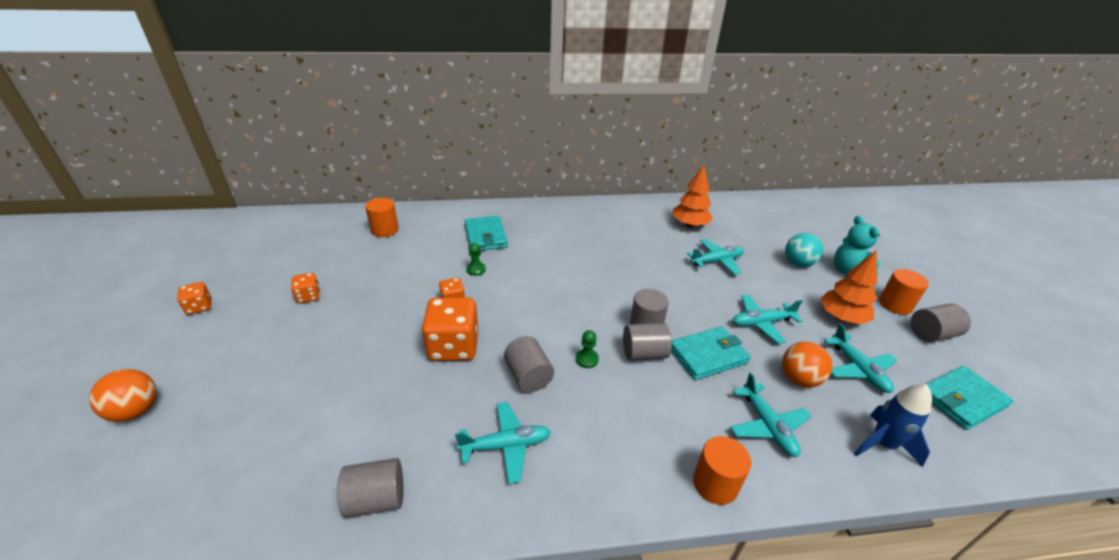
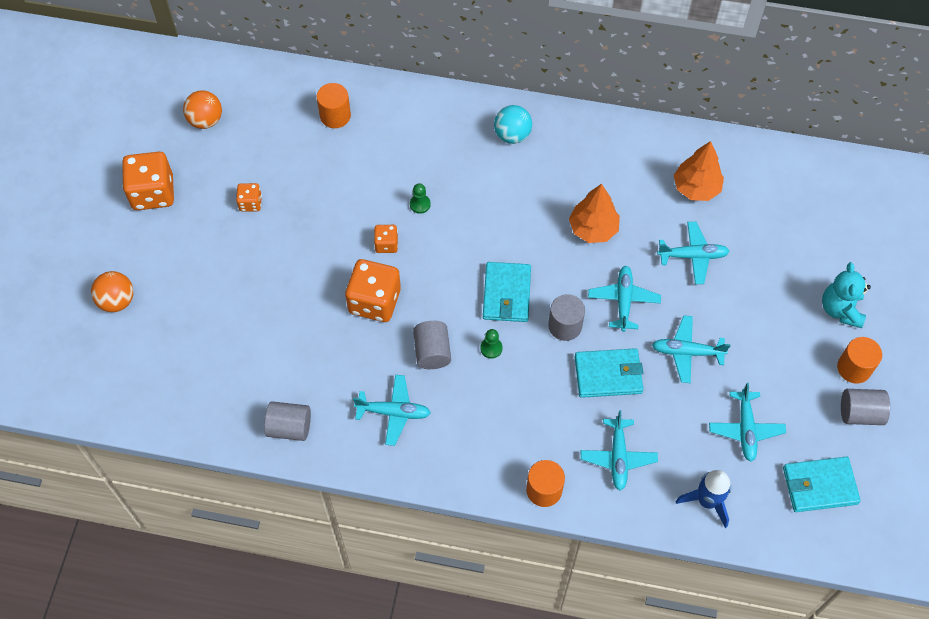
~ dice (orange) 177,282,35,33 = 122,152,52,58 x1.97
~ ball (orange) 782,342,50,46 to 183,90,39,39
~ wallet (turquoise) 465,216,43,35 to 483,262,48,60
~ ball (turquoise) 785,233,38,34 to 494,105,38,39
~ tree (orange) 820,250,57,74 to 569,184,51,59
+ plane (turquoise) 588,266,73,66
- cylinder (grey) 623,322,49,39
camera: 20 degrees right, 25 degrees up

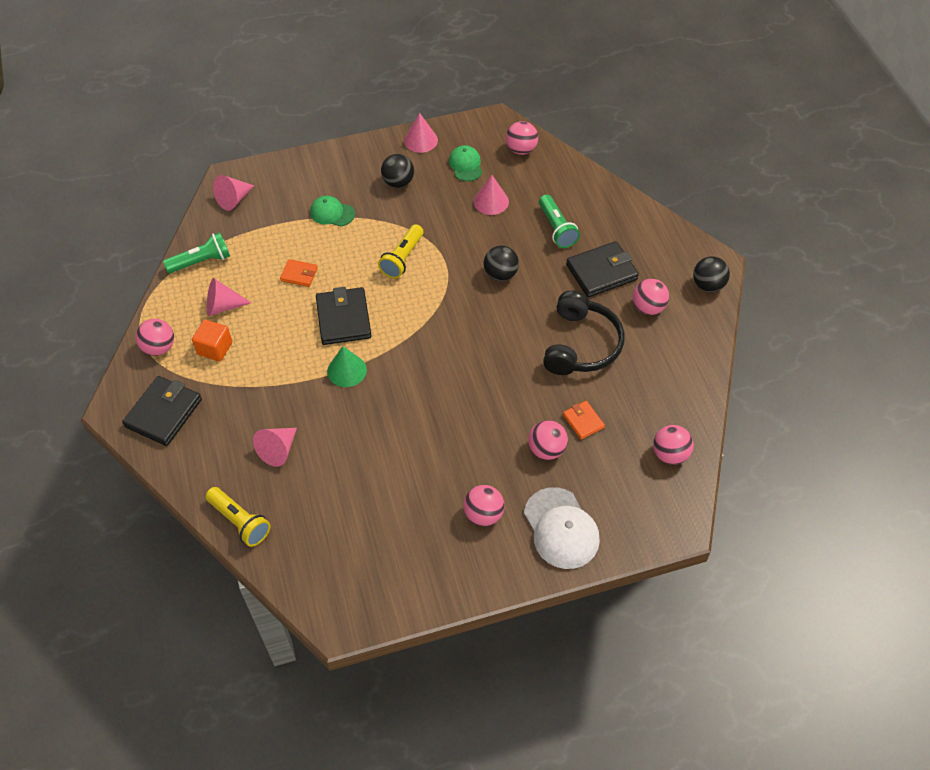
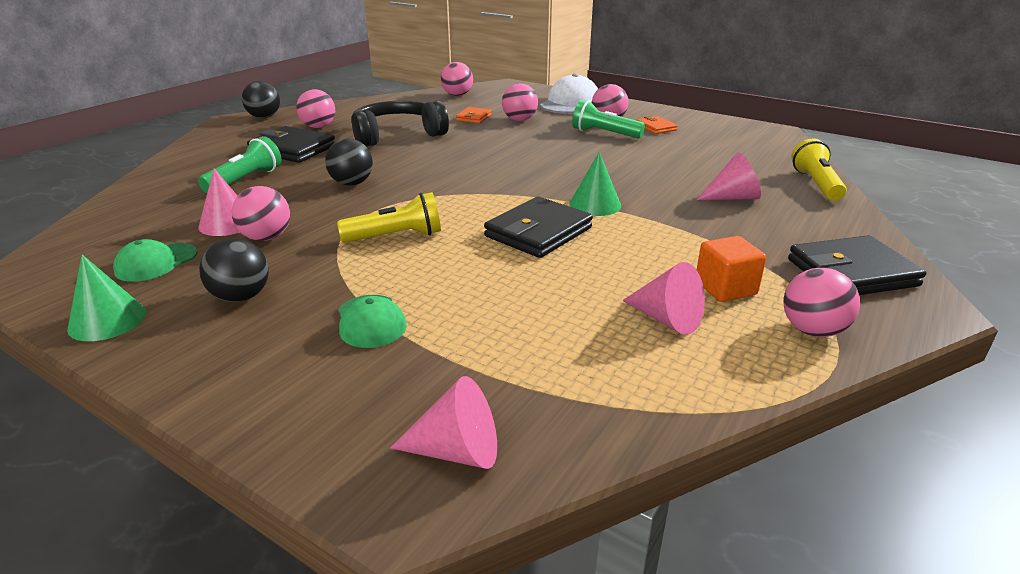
~ cone (pink) 404,113,34,40 to cone (green) 67,255,79,86
~ ball (pink) 506,121,32,34 to 232,186,58,55
~ flashlight (green) 163,232,67,41 to 572,100,73,38
~ wallet (orange) 280,259,38,28 to 637,116,41,18
camera: 130 degrees left, 25 degrees down

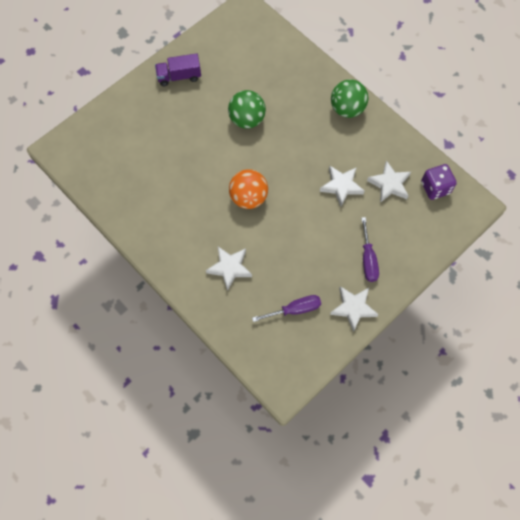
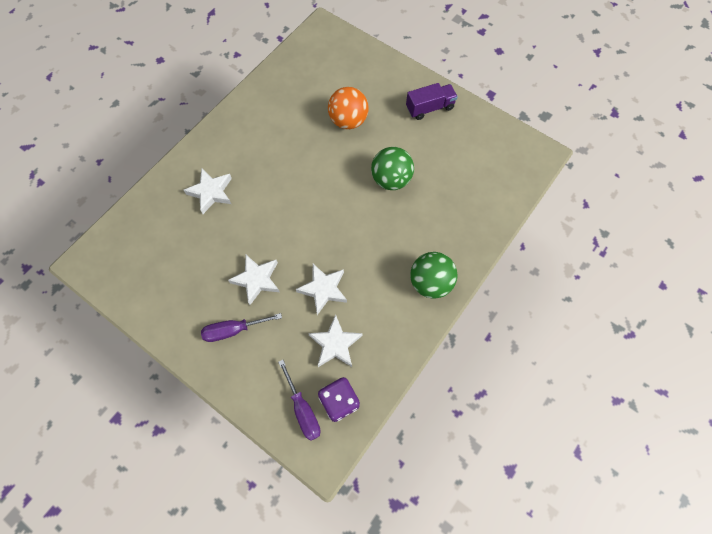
~ star (white) 330,286,49,46 to 228,255,52,50
~ screwdriver (purple) 252,295,69,27 to 278,360,43,81
~ ball (orange) 229,169,39,40 to 328,87,41,42
~ truck (purple) 155,53,46,33 = 406,83,52,37 90 degrees clockwise
camera: 80 degrees right, 0 degrees up

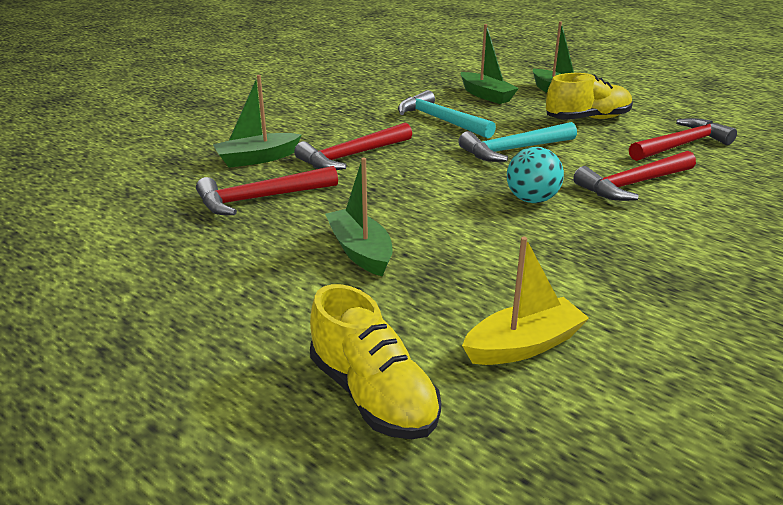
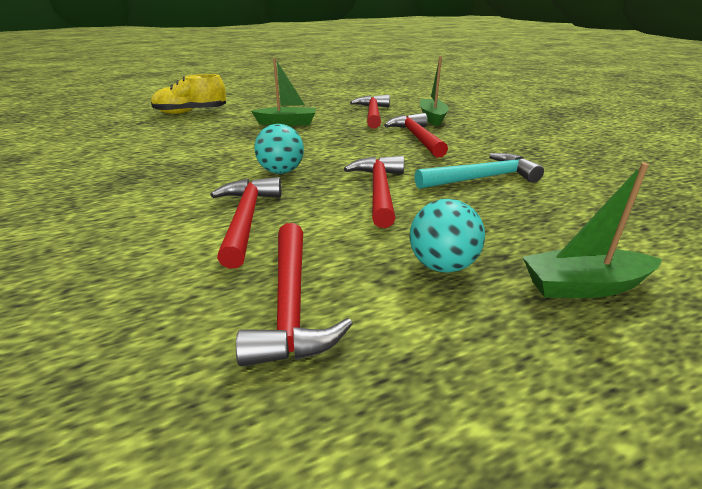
~ hammer (turquoise) 458,122,119,40 to hammer (red) 344,156,60,72
~ shoe (yellow) 546,73,87,47 to ball (turquoise) 409,199,76,74
- boat (green) 461,24,58,80
- boat (yellow) 462,237,127,128
camera: 115 degrees right, 0 degrees up

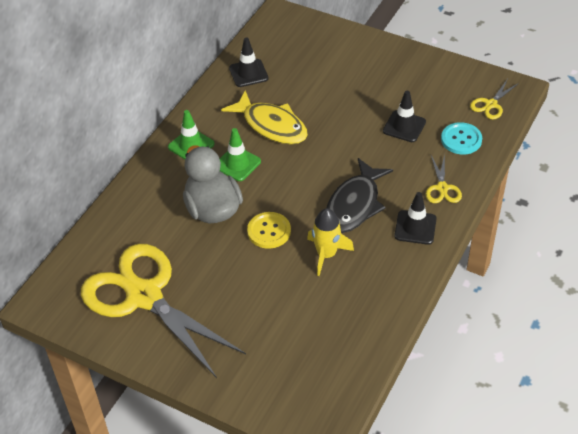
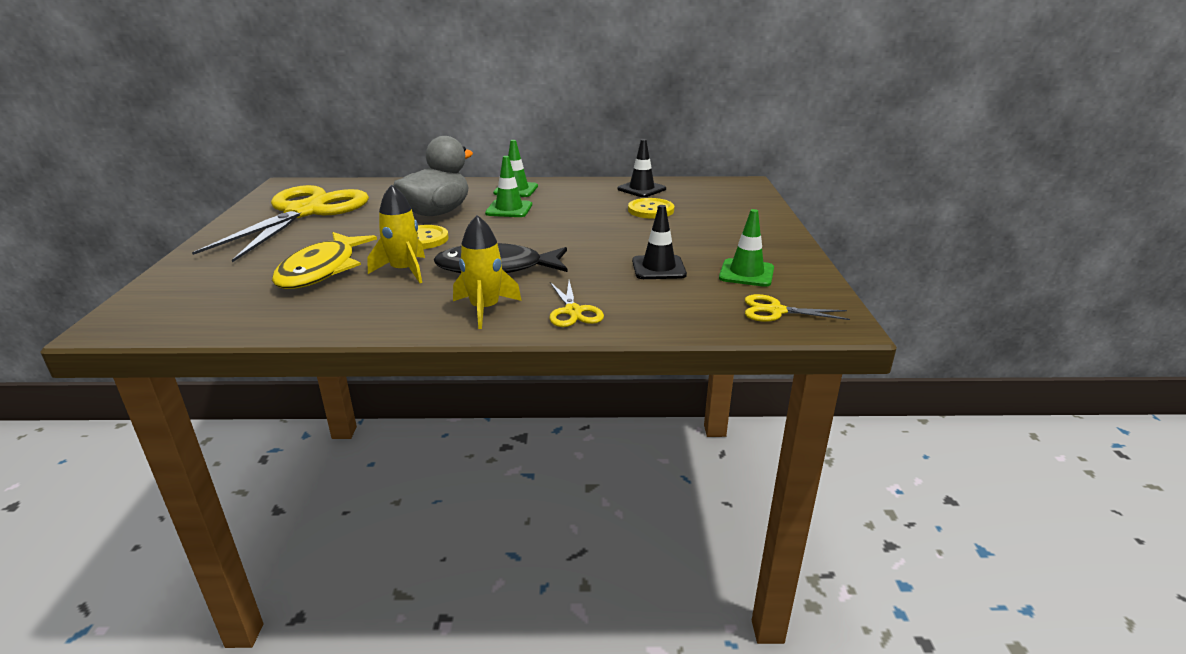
~ fish (yellow) 221,90,87,55 to 272,232,105,57
~ traffic cone (black) 394,192,43,53 to rocket (yellow) 453,215,69,114
~ scissors (yellow) 426,154,36,49 = 549,280,55,47 75 degrees counterclockwise
+ button (yellow) 628,198,46,21
+ traffic cone (green) 719,209,55,78
- button (turquoise) 441,122,41,33
camera: 60 degrees right, 20 degrees down

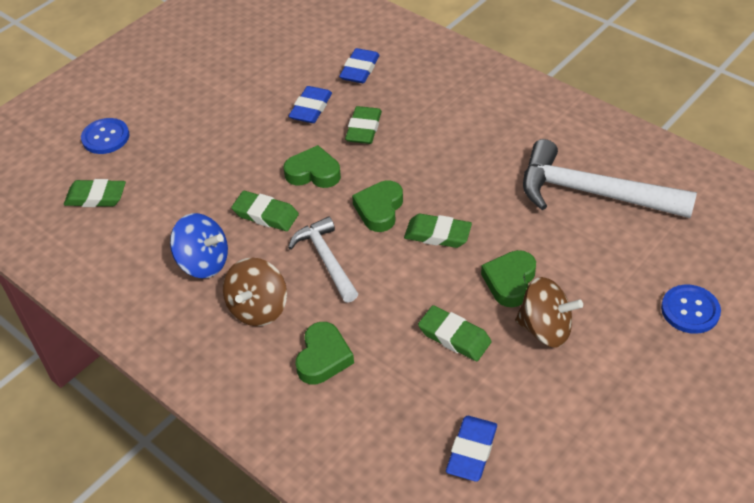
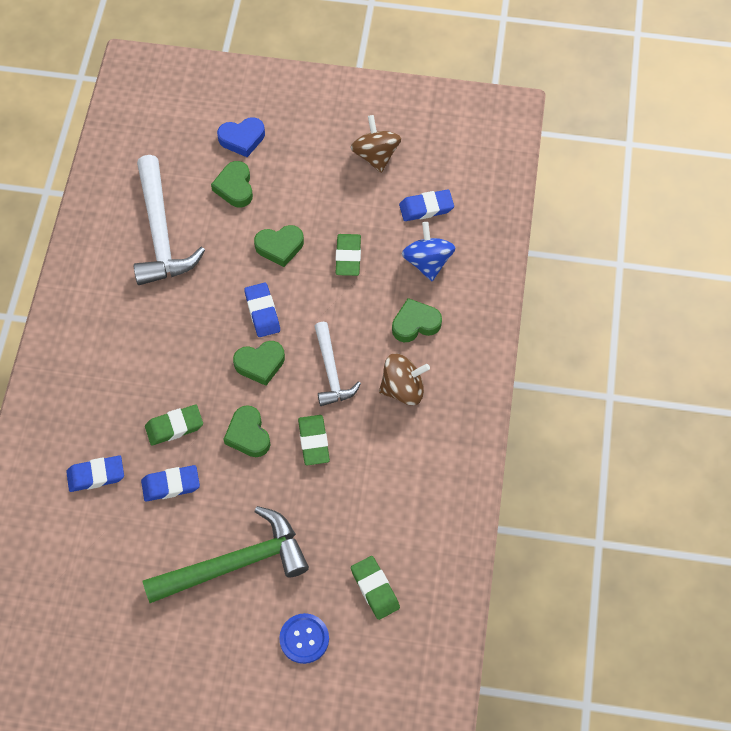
+ hammer (green) 142,506,167,97
+ heart (green) 211,161,42,47
~ button (blue) 661,284,60,50 to heart (blue) 217,117,48,40
~ eraser (green) 404,214,68,34 to eraser (blue) 244,282,36,55
~ hammer (white) 288,216,70,87 = 315,322,46,84 45 degrees counterclockwise
~ spinning top (brown) 515,277,68,71 to 350,115,51,58
~ spinning top (blue) 170,213,58,65 to 402,222,54,59
camera: 125 degrees left, 15 degrees up

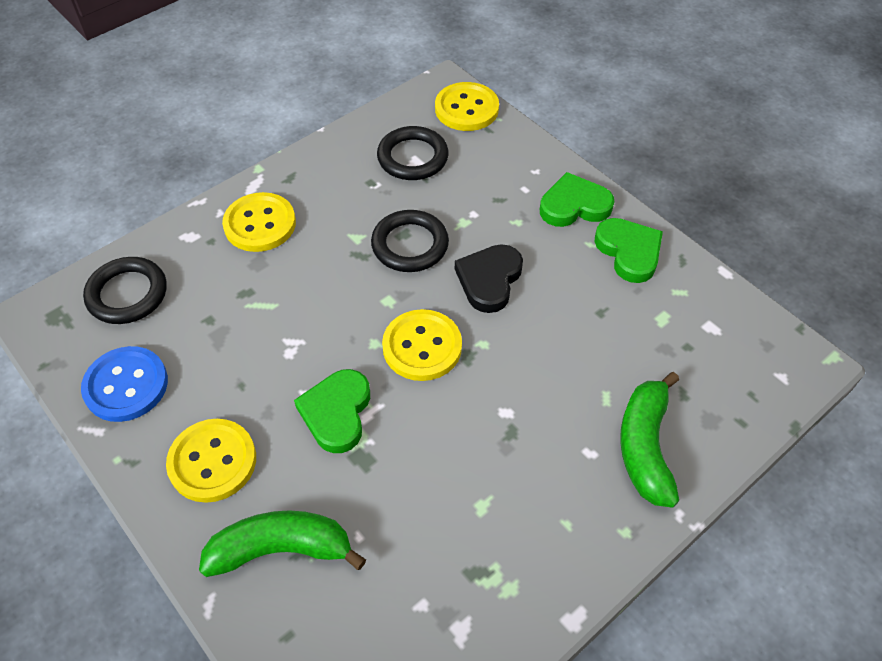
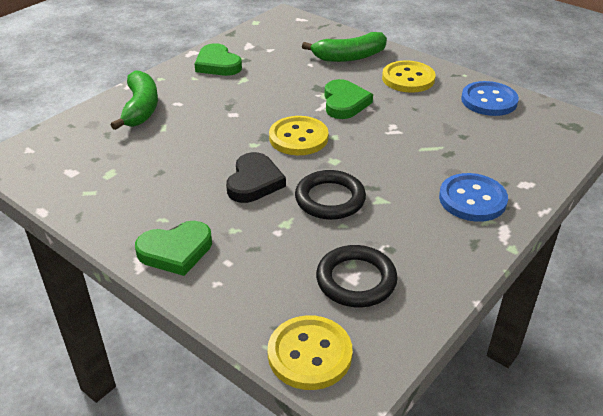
~ heart (green) 595,218,68,65 to 195,43,47,33
~ button (yellow) 222,192,74,60 to button (blue) 439,173,69,49
- ring (black) 83,257,84,67
camera: 170 degrees right, 15 degrees down

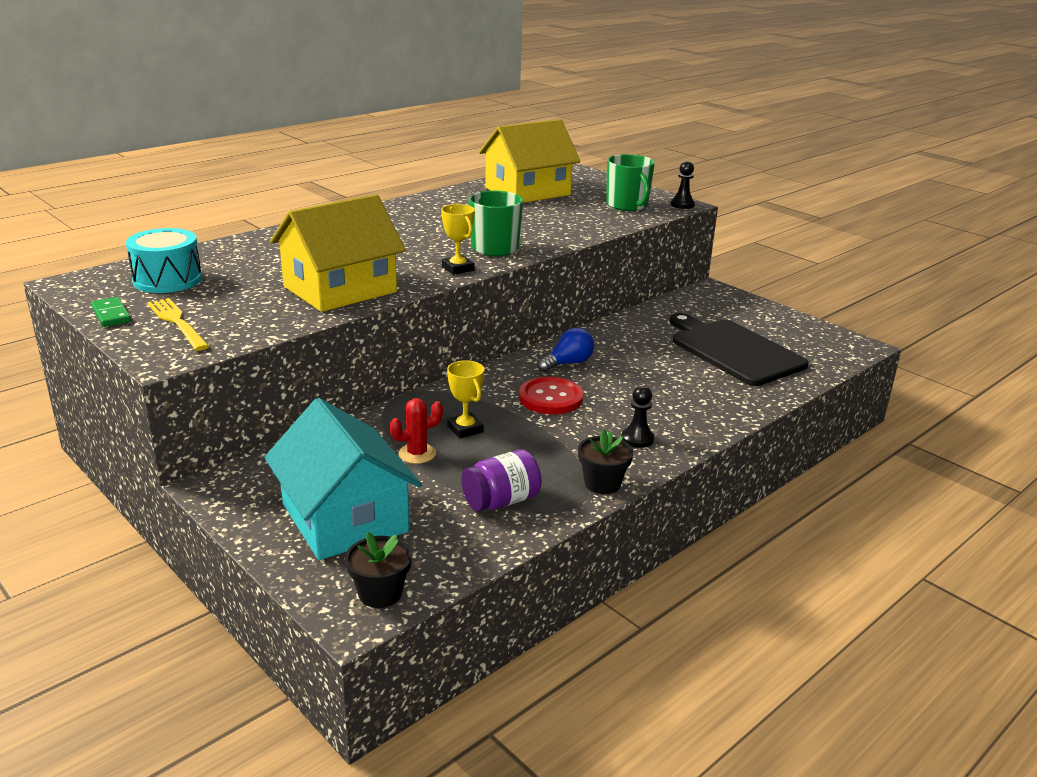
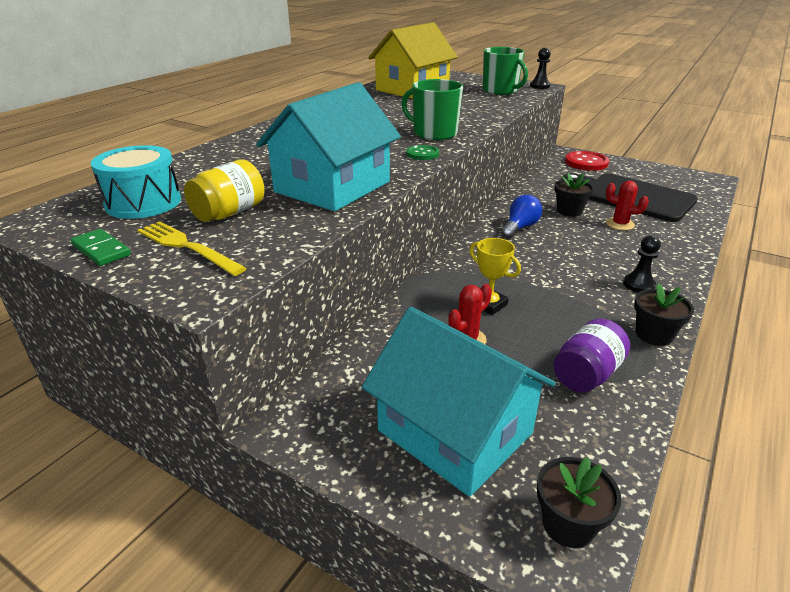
+ jar (yellow) 184,160,80,62
~ house (yellow) 270,194,135,118 to house (turquoise) 256,82,145,129
~ trophy (yellow) 441,204,34,71 to button (green) 406,145,33,15
+ flower pot (black) 555,173,39,44
~ button (red) 519,377,65,37 to 565,151,44,20
+ cactus (red) 606,181,43,49
camera: 15 degrees left, 5 degrees up

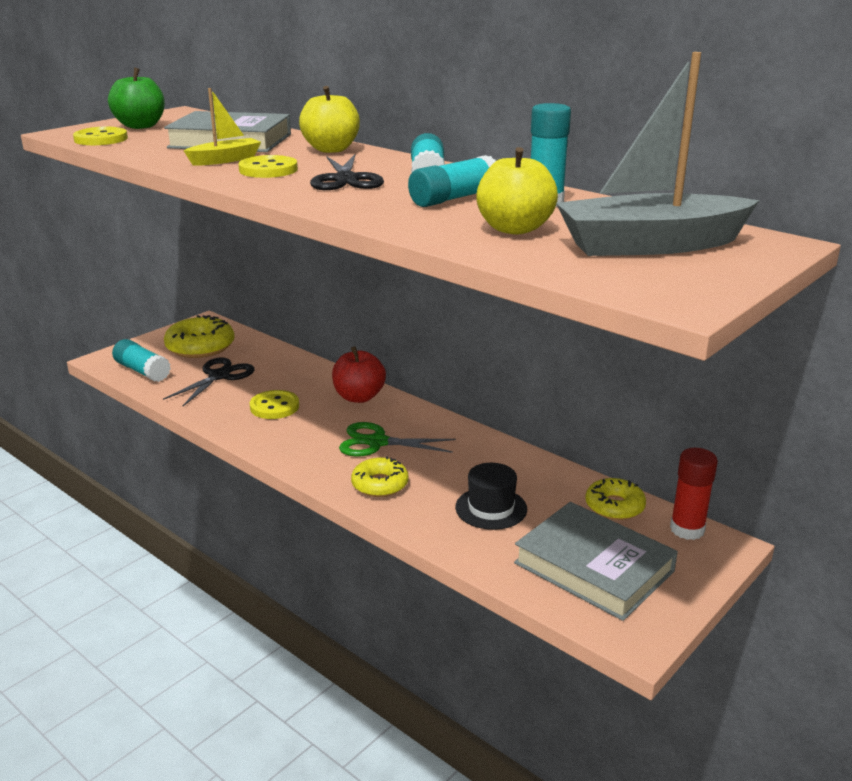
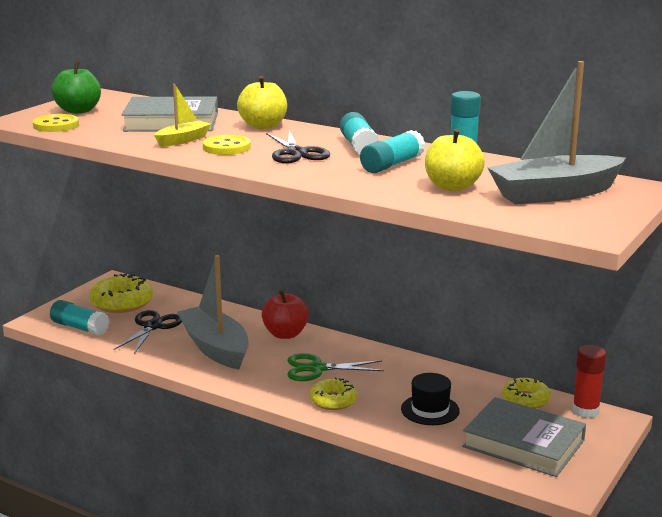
~ button (yellow) 250,390,49,29 to boat (grey) 177,255,72,114
camera: 10 degrees left, 5 degrees down

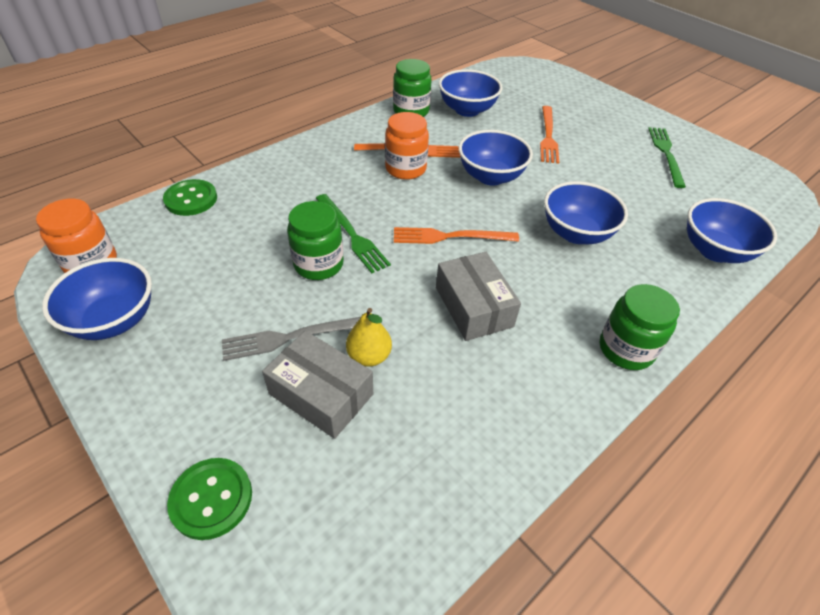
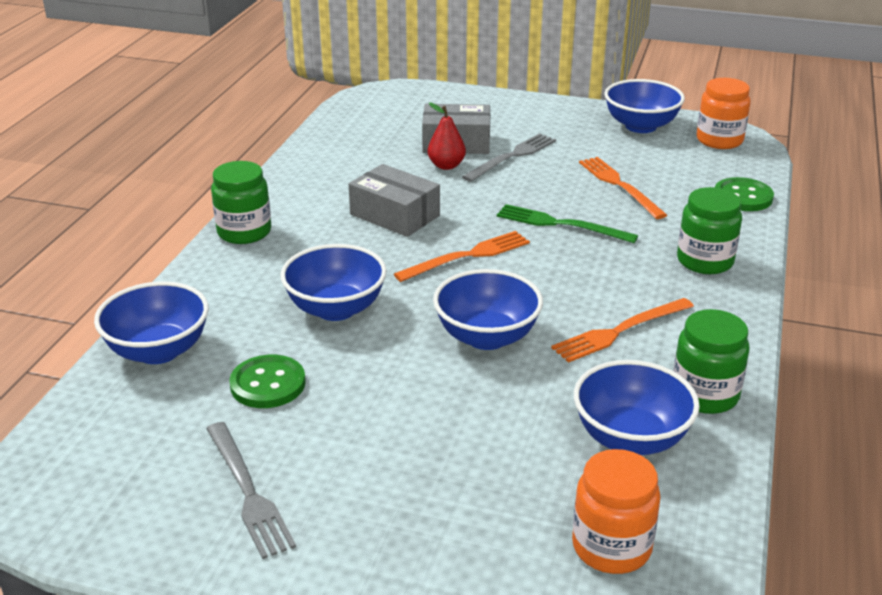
~ fork (green) 648,127,38,61 to fork (grey) 206,422,90,137
~ button (green) 167,458,85,82 to 229,355,77,53
~ pear (yellow) 346,308,46,59 to pear (red) 427,102,39,68
~ jar (orange) 385,112,44,68 to 572,449,89,125
~ fork (orange) 540,106,19,58 to 579,157,88,62
~ jar (green) 287,201,57,79 to 677,187,65,87
camera: 150 degrees right, 15 degrees down

